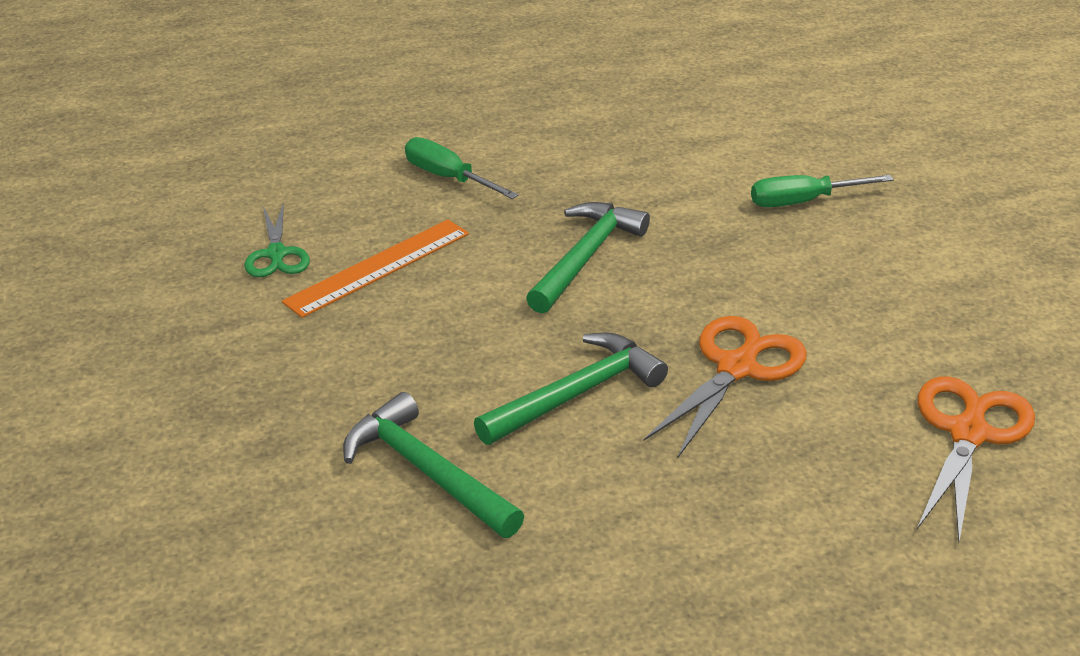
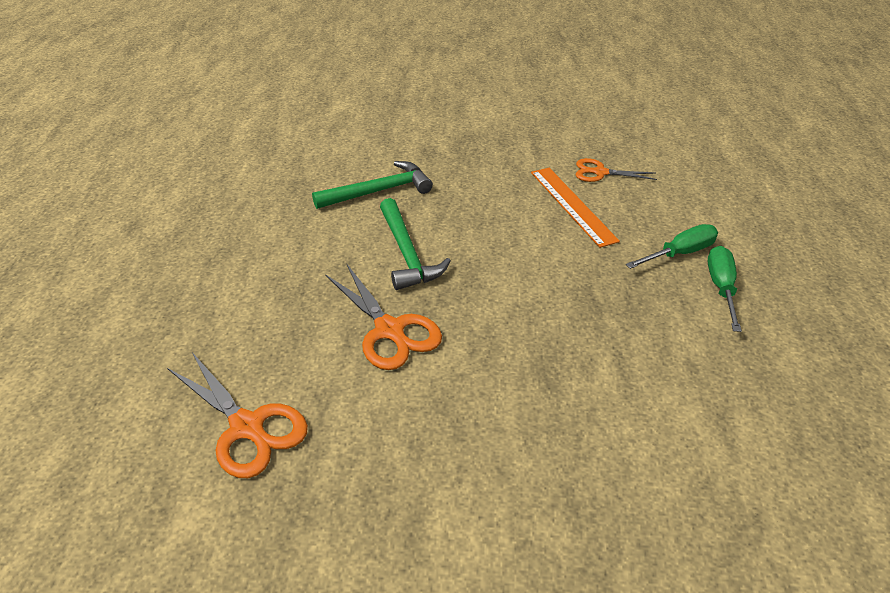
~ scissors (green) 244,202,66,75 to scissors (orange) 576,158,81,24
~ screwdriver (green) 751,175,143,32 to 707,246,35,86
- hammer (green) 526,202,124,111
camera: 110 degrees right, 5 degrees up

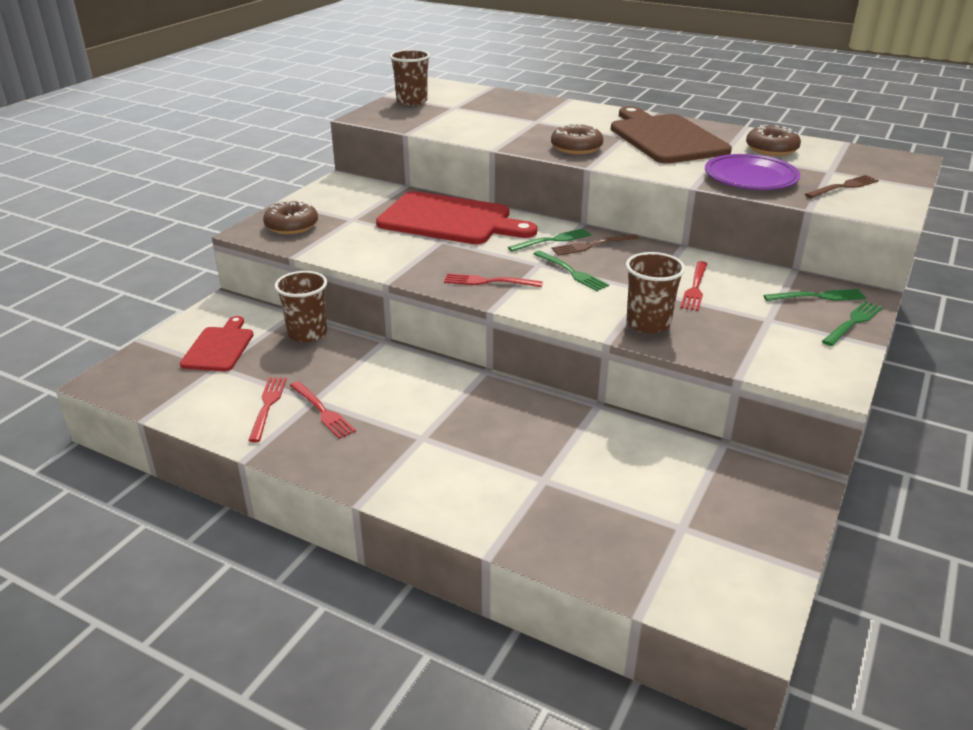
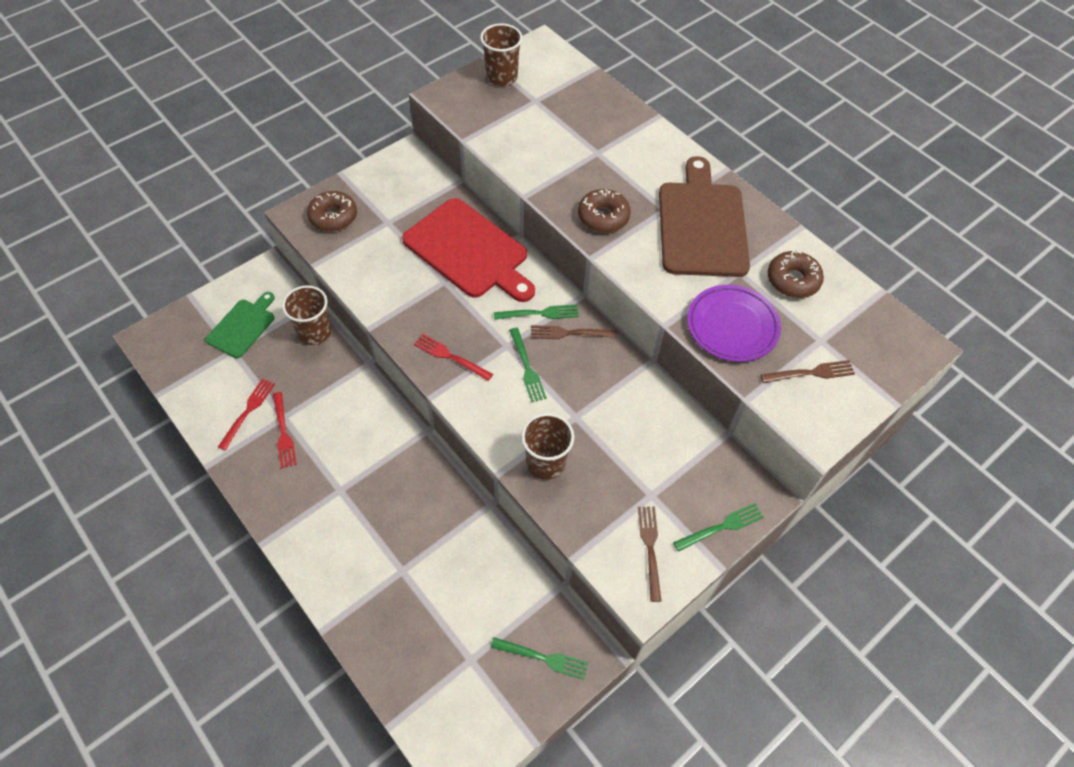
~ cutting board (red) 180,316,74,55 to cutting board (green) 205,292,70,66
~ fork (green) 763,289,103,12 to 491,637,98,43
+ fork (brown) 638,506,23,96
- fork (red) 680,261,27,50
camera: 20 degrees right, 25 degrees up

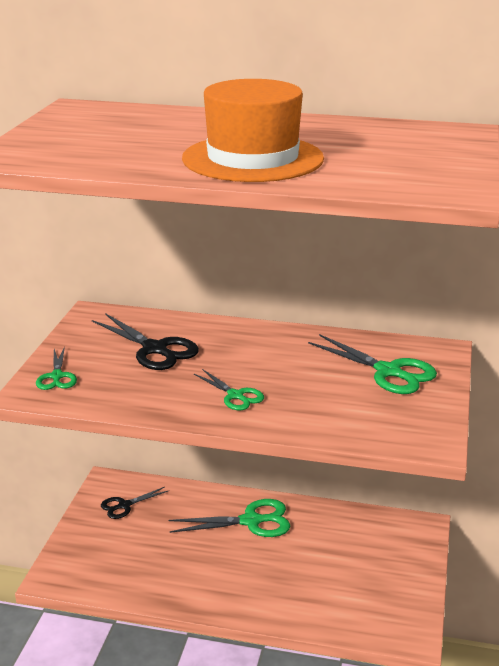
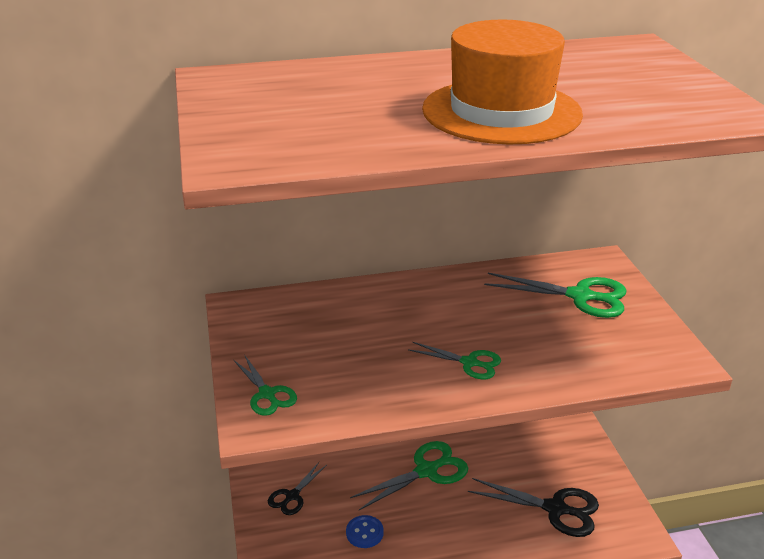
+ button (blue) 346,515,37,33
~ scissors (black) 92,313,107,57 to 468,478,131,59
camera: 25 degrees left, 5 degrees up

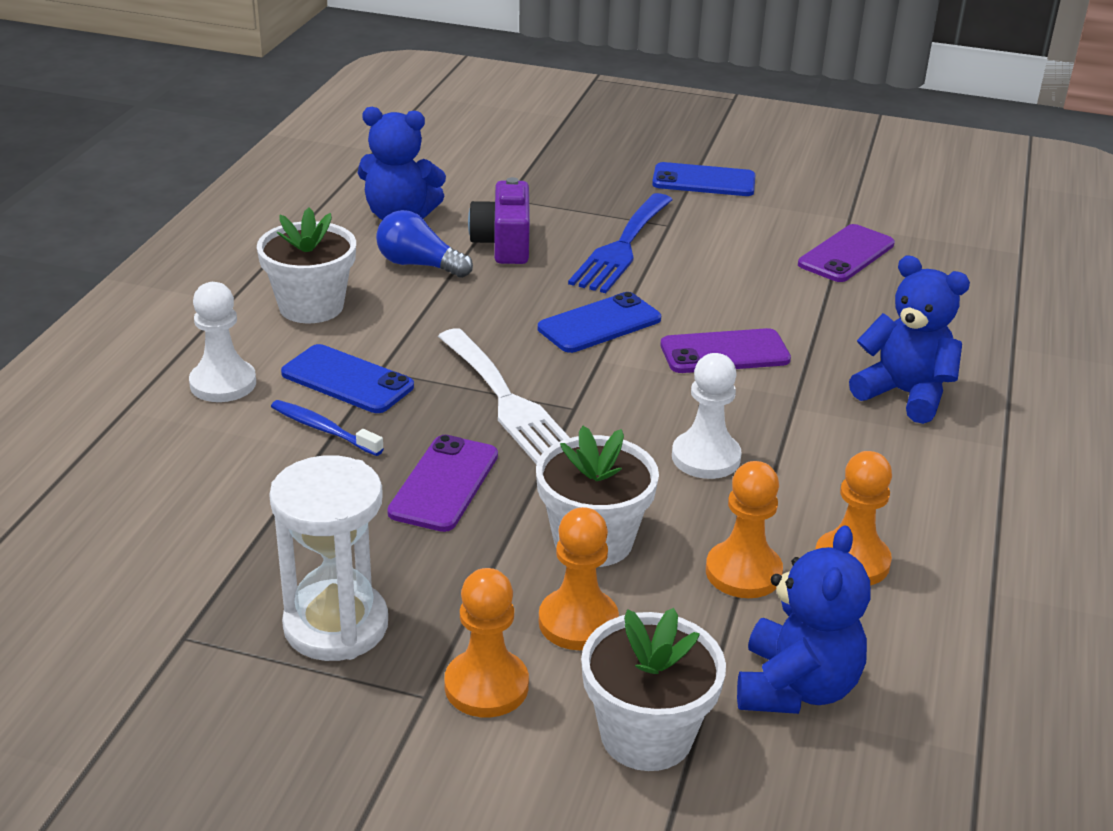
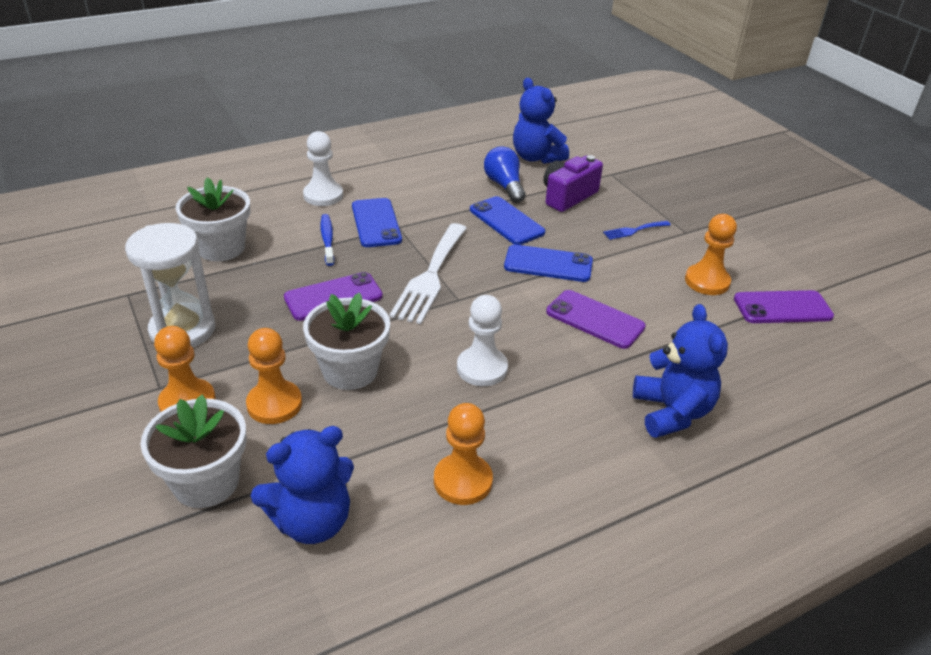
~ flower pot (white) 257,207,99,116 to 176,177,74,84
~ phone (blue) 652,162,104,34 to 470,196,75,49
~ fork (blue) 568,193,105,100 = 603,221,67,19 x0.47
~ pawn (orange) 706,461,77,137 to 685,214,52,81
camera: 45 degrees right, 5 degrees up

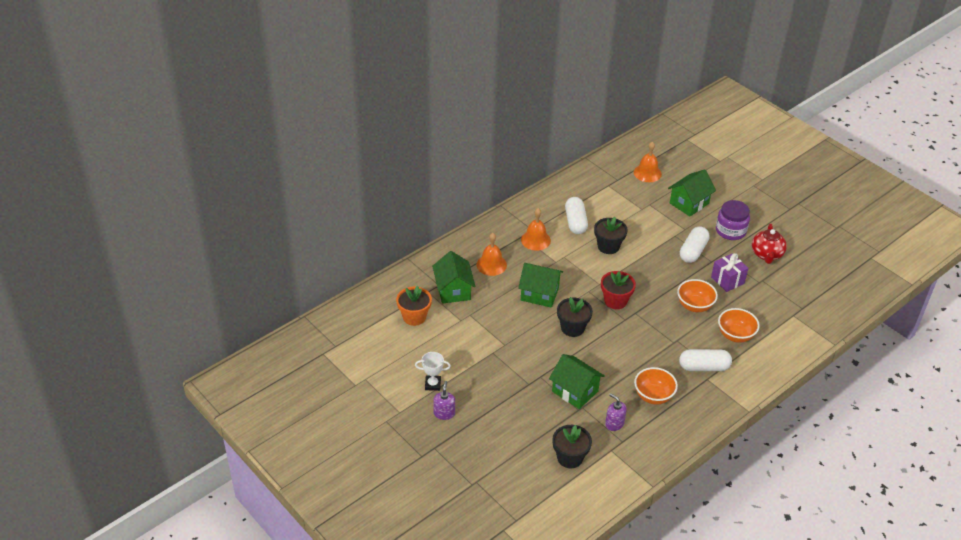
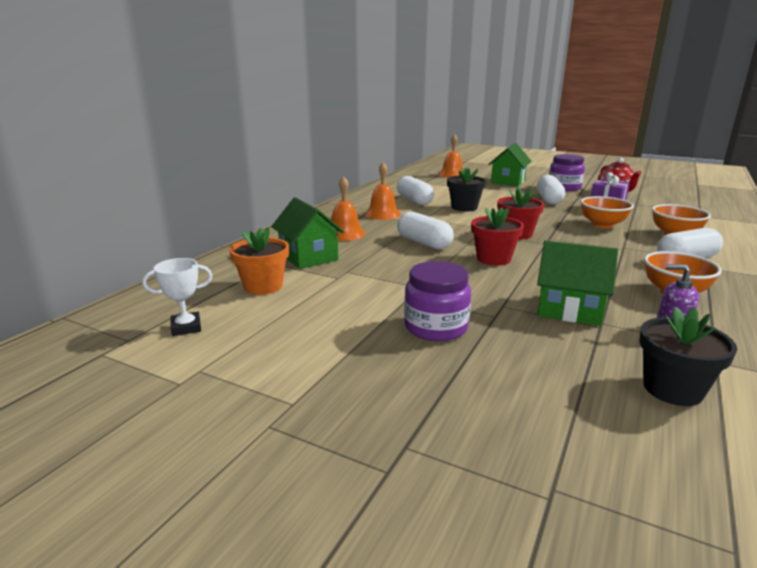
~ trophy (white) 415,352,36,39 to 143,258,69,78
~ house (green) 518,263,45,45 to capsule (white) 397,212,57,37
+ jar (purple) 404,261,67,80
~ flower pot (black) 557,297,36,40 to flower pot (red) 471,207,53,59
- soap dispenser (purple) 433,381,22,39
camera: 20 degrees left, 20 degrees down

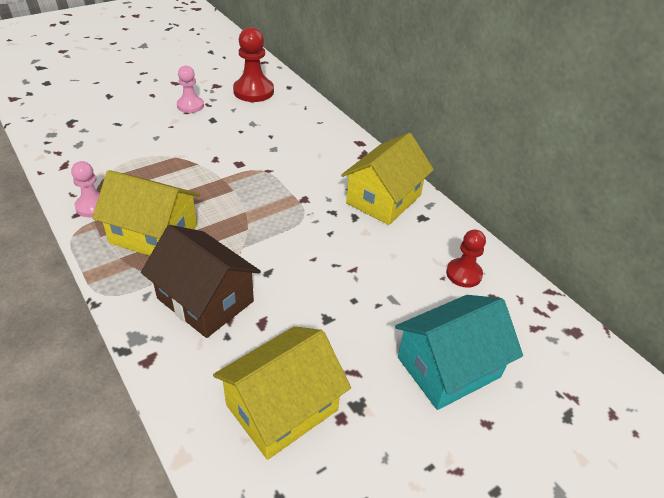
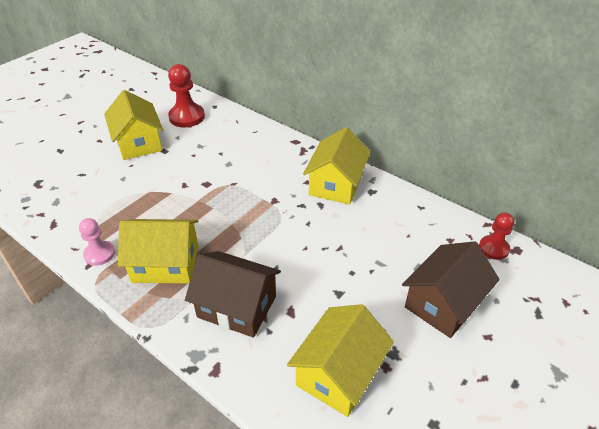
~ pawn (pink) 177,66,27,47 to house (yellow) 104,90,59,70
~ house (turquoise) 395,295,128,115 to house (brown) 402,241,98,97
~ pawn (red) 446,229,40,59 to 479,213,35,47
camera: 15 degrees left, 0 degrees up

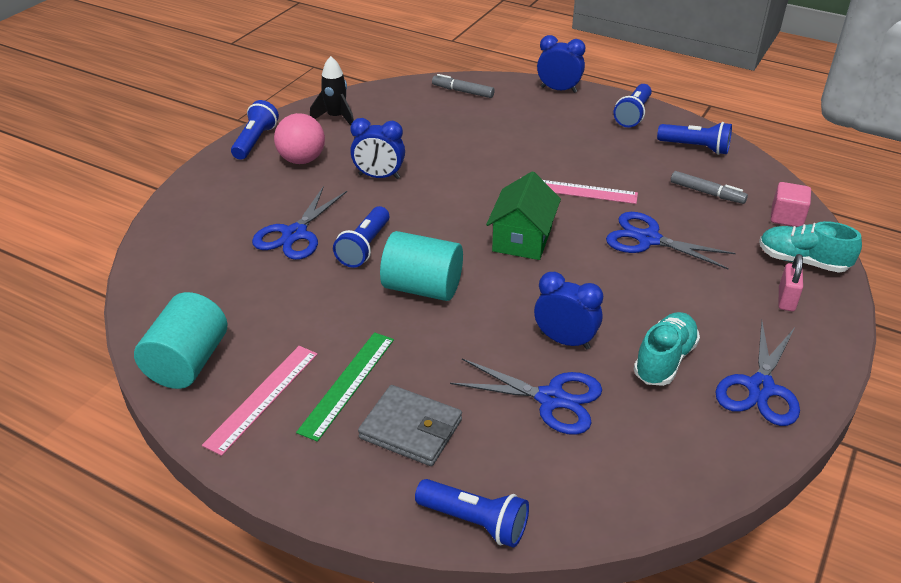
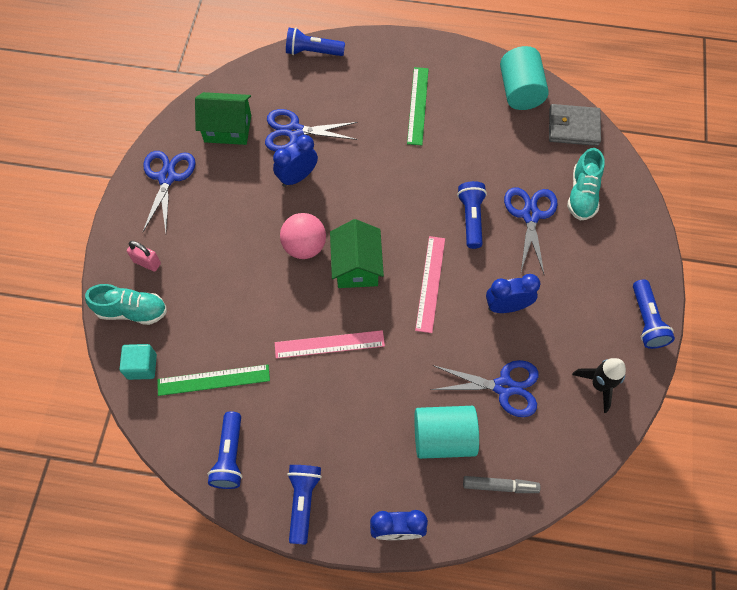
~ cube (pink) 771,182,40,45 to cube (turquoise) 120,344,37,36
~ padlock (pink) 779,254,24,57 = 127,241,34,31 60 degrees counterclockwise
~ marker (grey) 671,171,77,33 to ruler (green) 157,364,113,32
+ house (green) 195,92,56,53
~ flashlight (blue) 657,122,75,33 = 208,411,34,78 90 degrees counterclockwise
~ clock (blue) 534,272,69,77 = 273,135,45,52 135 degrees clockwise
~ ball (pink) 274,113,51,51 to 280,213,46,46
~ cylinder (turquoise) 380,231,83,70 to 414,406,65,53
~ ruler (pink) 202,346,116,110 to 415,236,30,97
~ scissors (blue) 606,212,130,57 to 431,360,107,57
~ wallet (grey) 358,385,104,81 to 549,104,52,42
~ shoe (turquoise) 634,312,66,74 to 567,148,38,72
camera: 160 degrees right, 25 degrees up

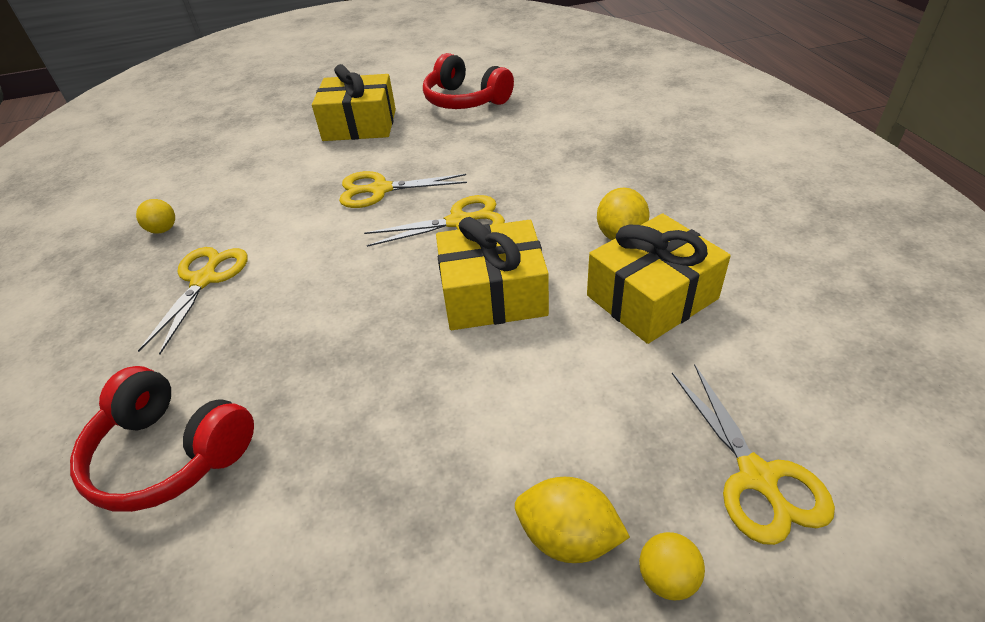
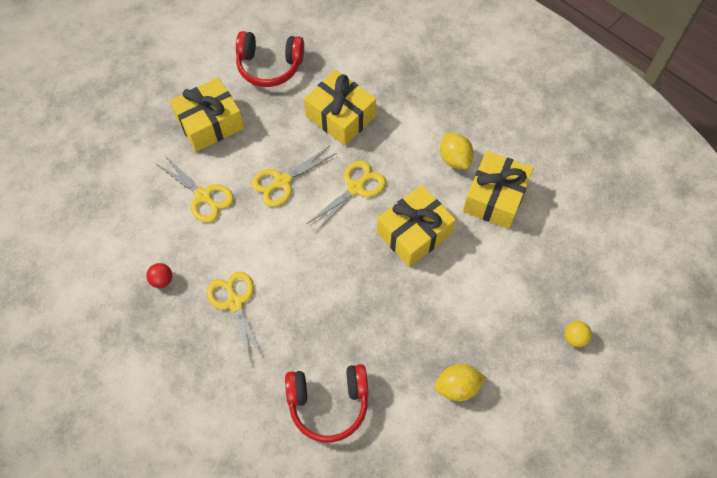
~ ball (yellow) 136,199,39,35 to ball (red) 146,263,26,25
~ scissors (yellow) 672,364,163,181 to 156,156,78,66
+ gift (yellow) 304,70,72,76
~ lemon (yellow) 515,477,115,86 to 435,364,51,37
camera: 35 degrees left, 20 degrees up

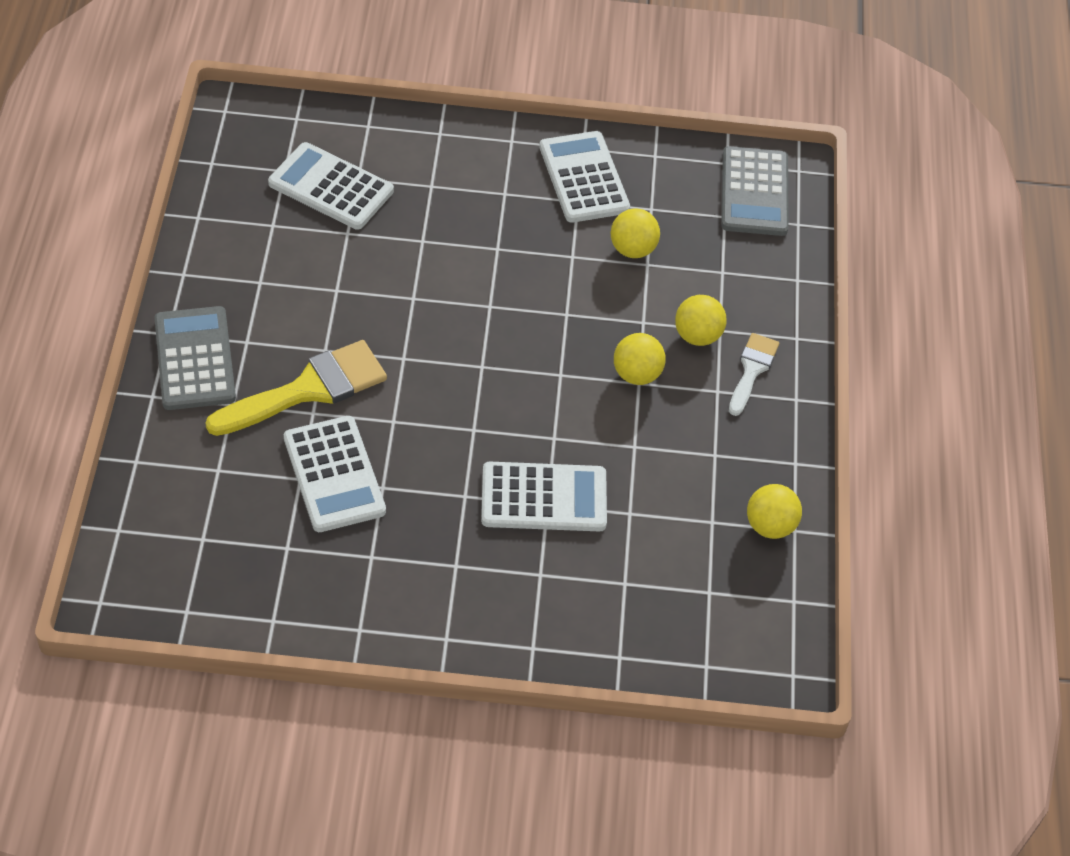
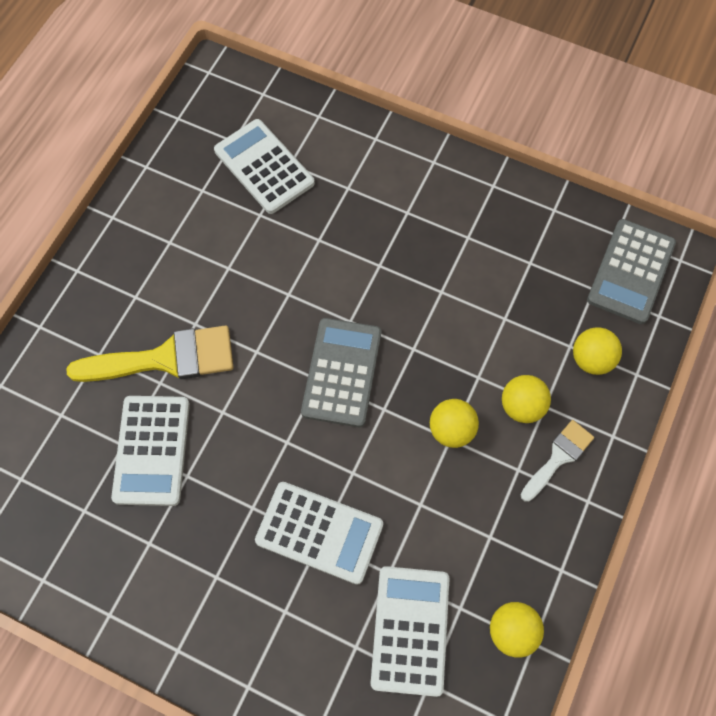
~ calculator (grey) 154,306,82,104 to 301,318,80,109
~ calculator (white) 539,131,91,92 to 371,566,78,131
~ ball (yellow) 611,208,49,50 to 573,327,49,48
camera: 25 degrees right, 15 degrees up

